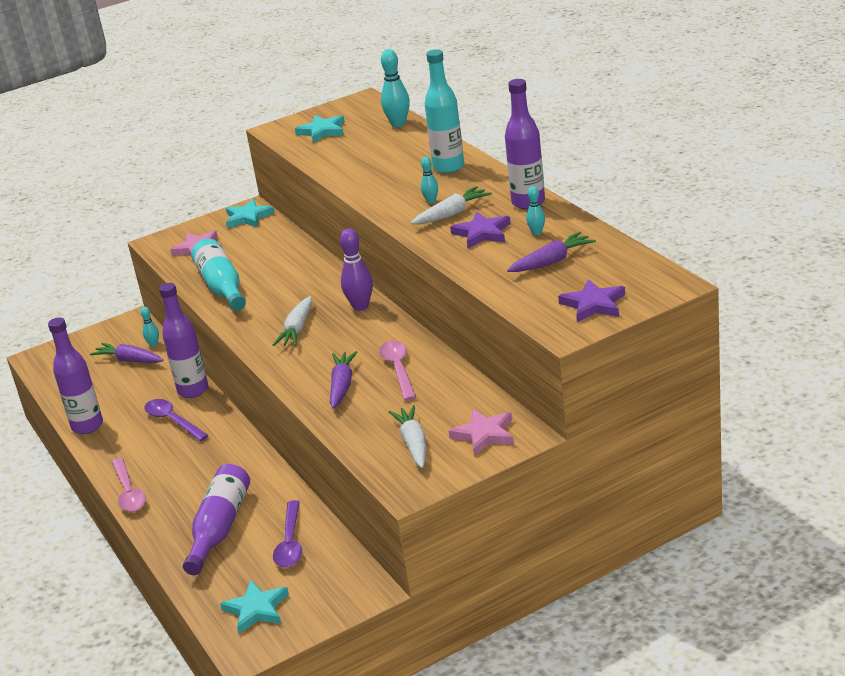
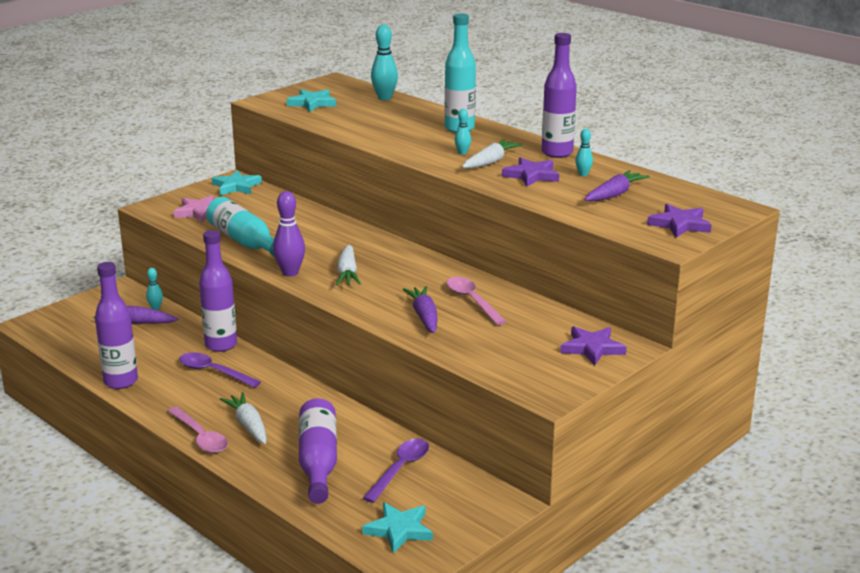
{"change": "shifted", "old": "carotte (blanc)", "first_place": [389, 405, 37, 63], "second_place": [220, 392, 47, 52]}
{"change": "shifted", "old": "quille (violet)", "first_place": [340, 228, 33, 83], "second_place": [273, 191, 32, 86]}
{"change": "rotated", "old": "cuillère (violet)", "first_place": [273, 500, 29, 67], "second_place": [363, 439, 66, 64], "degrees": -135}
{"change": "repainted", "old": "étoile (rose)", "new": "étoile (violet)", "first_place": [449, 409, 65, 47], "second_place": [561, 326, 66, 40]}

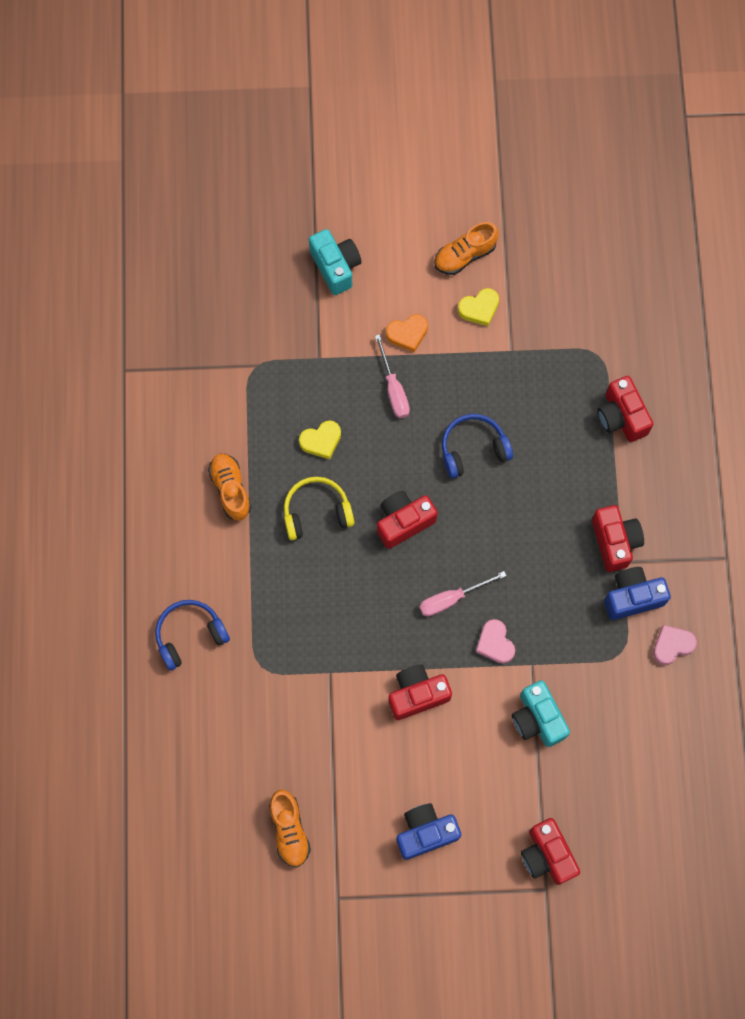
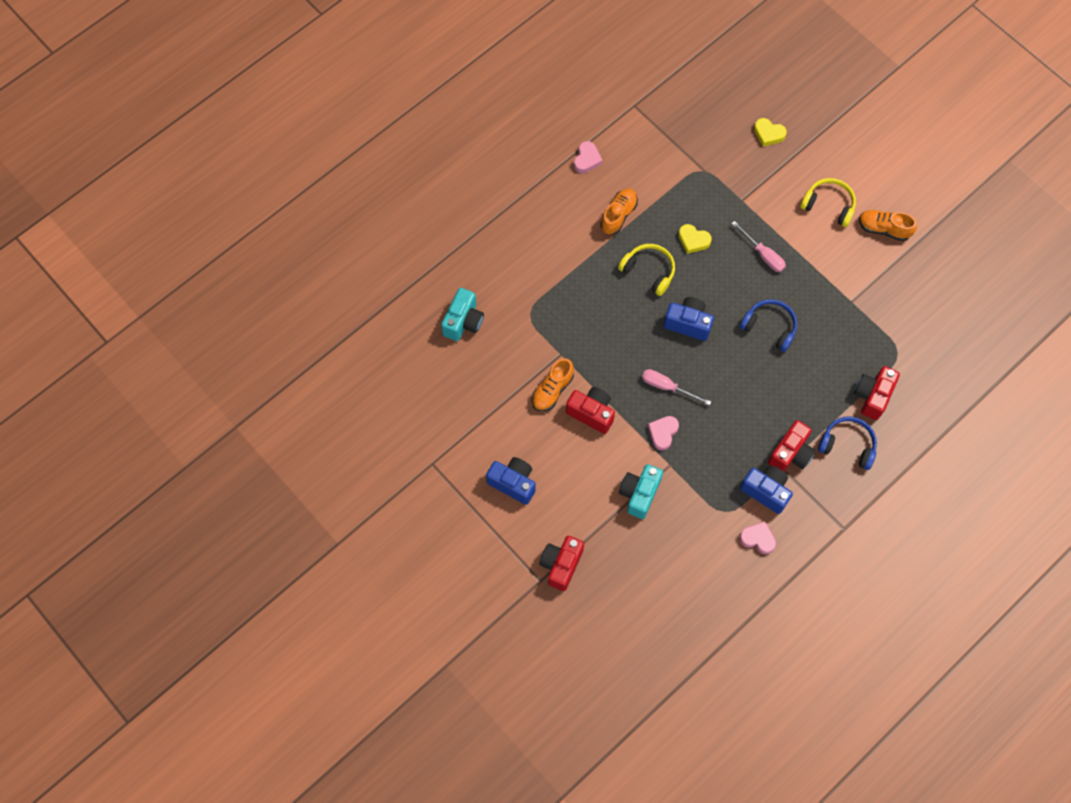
{"change": "shifted", "old": "appareil photo (turquoise)", "first_place": [309, 229, 53, 66], "second_place": [441, 288, 43, 53]}
{"change": "shifted", "old": "chaussure (orange)", "first_place": [269, 790, 42, 78], "second_place": [531, 358, 43, 53]}
{"change": "new", "new": "cœur (rose)", "second_place": [574, 141, 28, 32]}
{"change": "repainted", "old": "appareil photo (rouge)", "new": "appareil photo (bleu)", "first_place": [377, 491, 61, 58], "second_place": [664, 297, 50, 44]}
{"change": "rotated", "old": "tournevis (rose)", "first_place": [375, 334, 35, 84], "second_place": [731, 221, 55, 51], "degrees": -75}
{"change": "shifted", "old": "cœur (jaune)", "first_place": [458, 288, 41, 38], "second_place": [754, 118, 33, 28]}
{"change": "new", "new": "casque audio (jaune)", "second_place": [800, 178, 56, 49]}
{"change": "shifted", "old": "casque audio (bleu)", "first_place": [155, 600, 75, 70], "second_place": [818, 417, 59, 53]}
{"change": "gone", "old": "cœur (orange)", "first_place": [386, 314, 42, 38]}

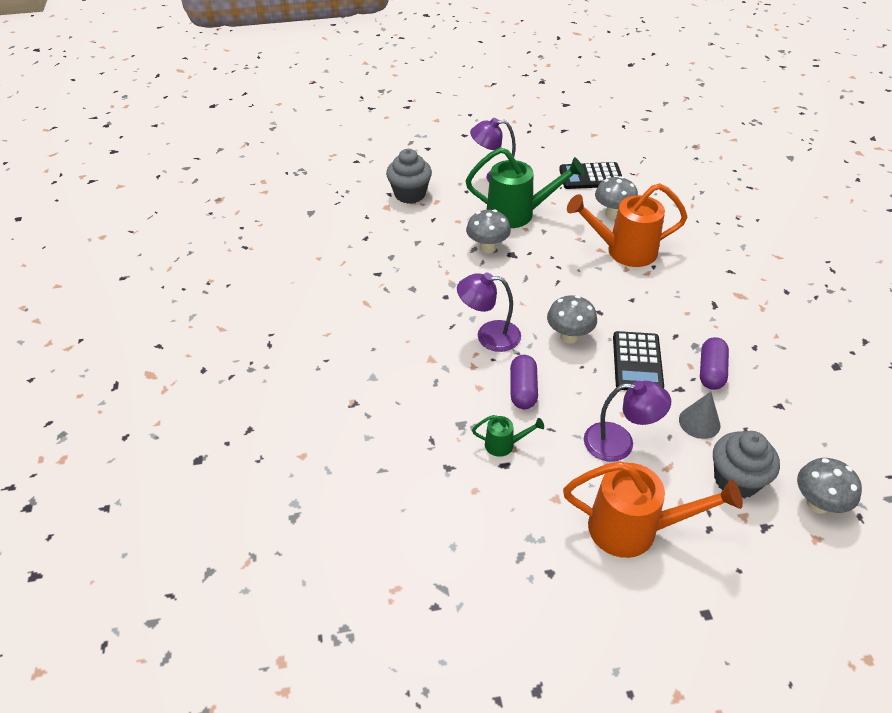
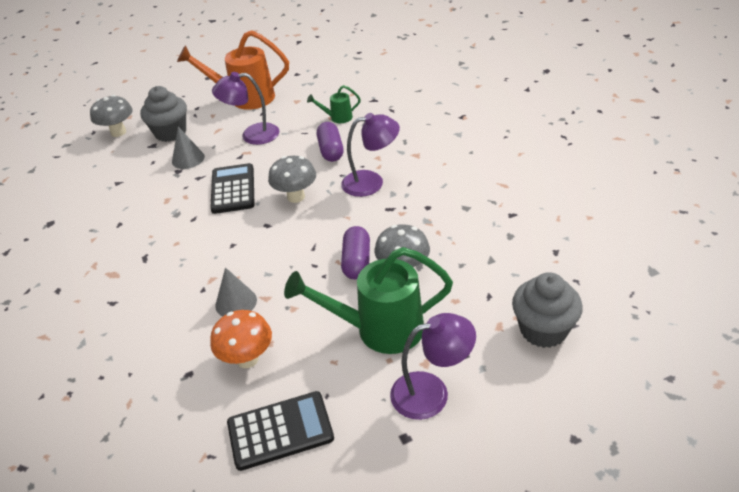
{"change": "repainted", "old": "champignon (gris)", "new": "champignon (orange)", "first_place": [595, 176, 43, 43], "second_place": [210, 310, 62, 58]}
{"change": "swapped", "old": "arrosoir (orange)", "new": "cône (gris)", "first_place": [567, 183, 121, 84], "second_place": [215, 267, 42, 50]}
{"change": "shifted", "old": "gélule (violet)", "first_place": [700, 337, 29, 53], "second_place": [341, 226, 29, 53]}

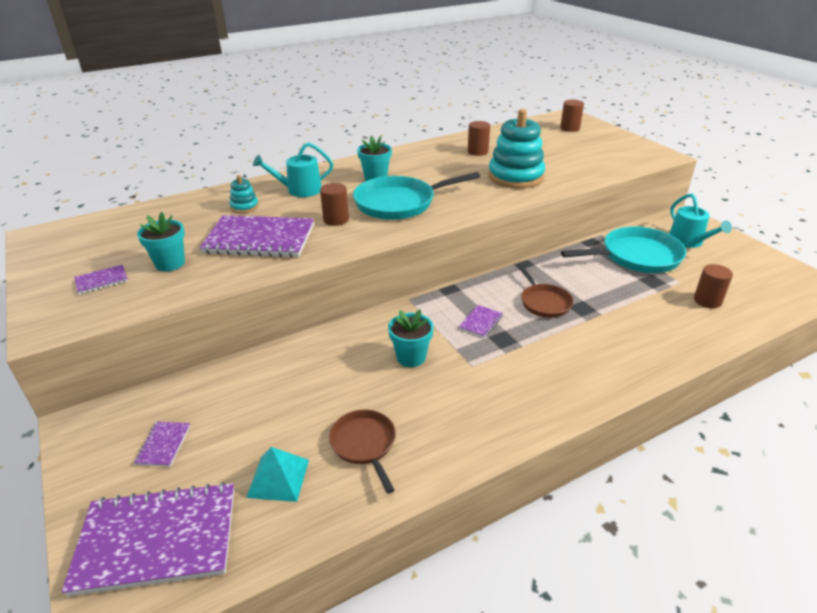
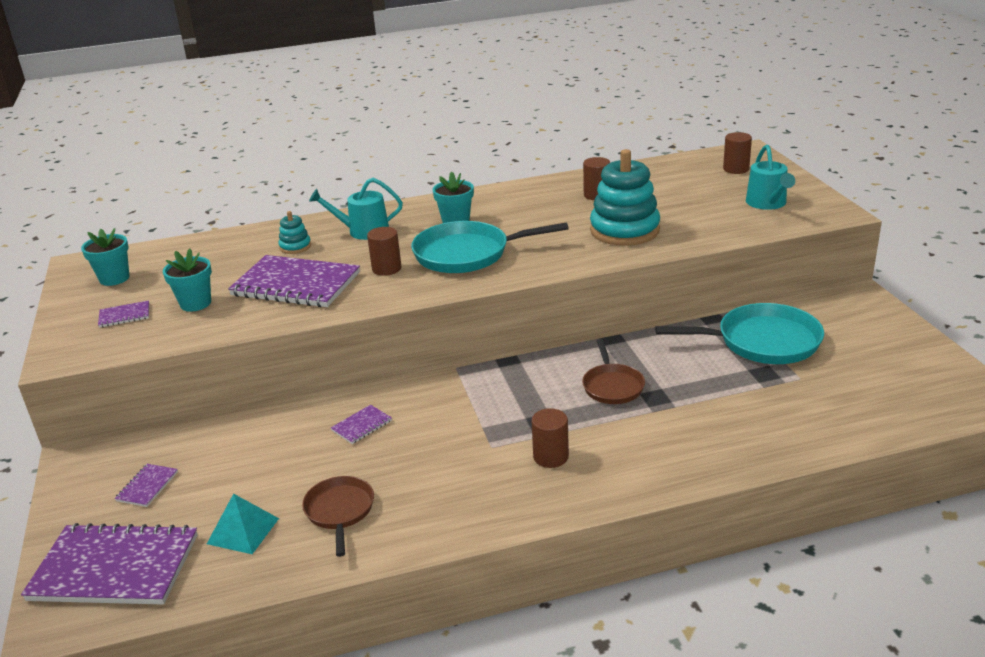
{"change": "shifted", "old": "pot de fleurs (turquoise)", "first_place": [388, 309, 46, 58], "second_place": [81, 228, 48, 58]}
{"change": "shifted", "old": "carnet (violet)", "first_place": [459, 305, 44, 33], "second_place": [331, 405, 61, 39]}
{"change": "shifted", "old": "cylindre (marron)", "first_place": [694, 264, 39, 44], "second_place": [531, 408, 38, 60]}
{"change": "shifted", "old": "arrosoir (turquoise)", "first_place": [669, 193, 63, 55], "second_place": [746, 145, 49, 65]}

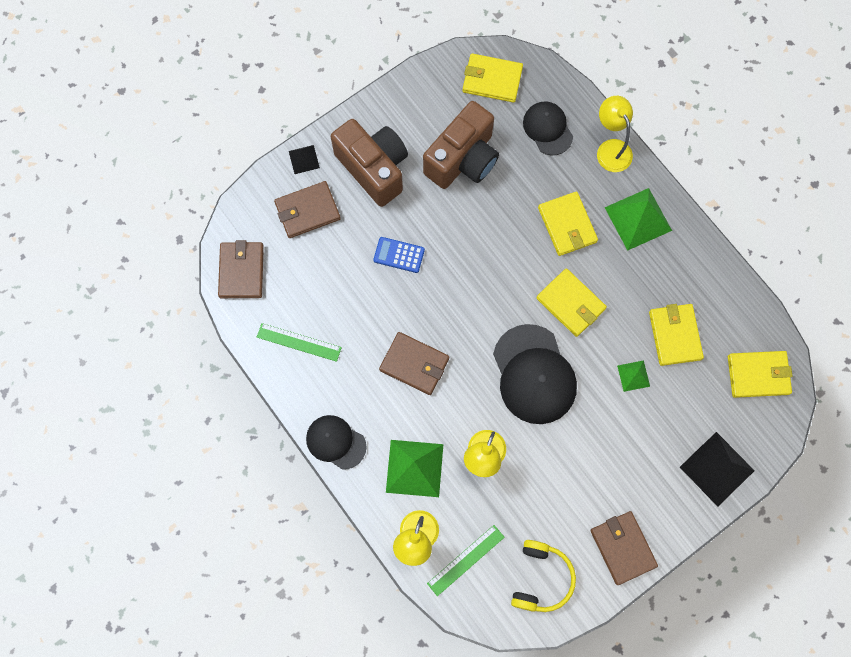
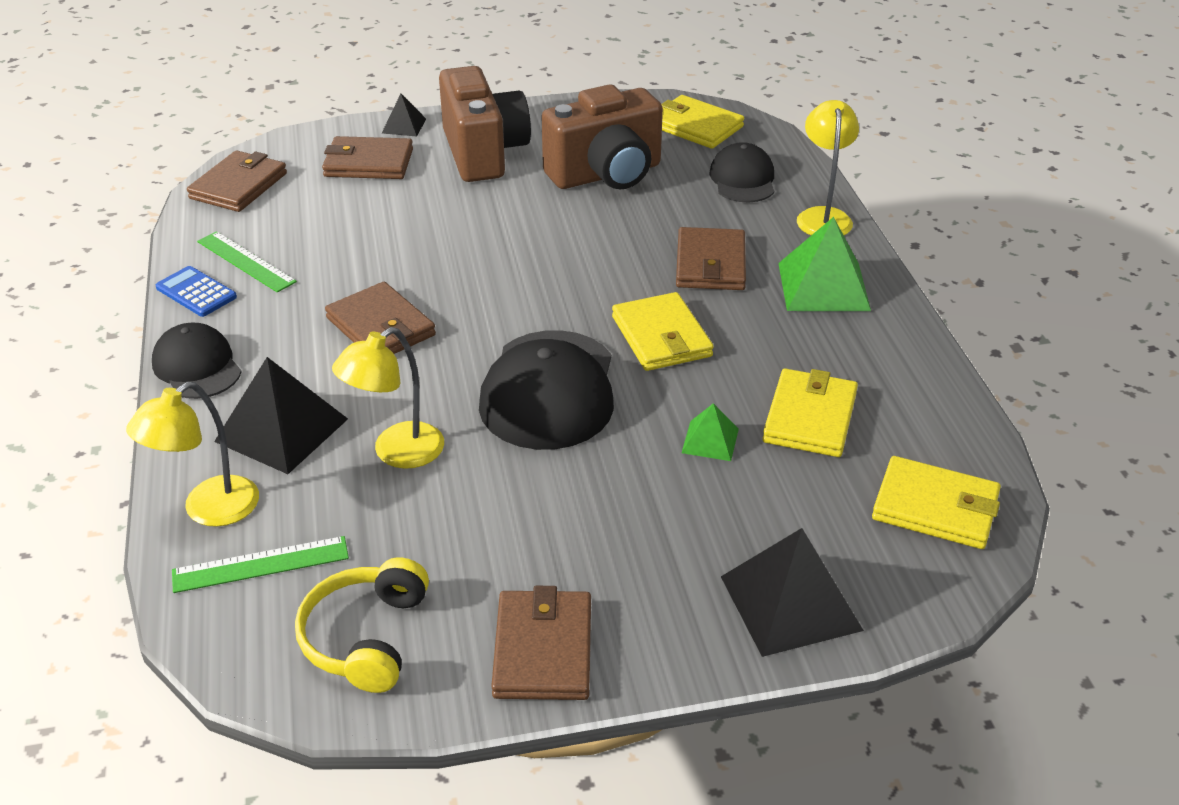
{"change": "shifted", "old": "calculatrice (bleu)", "first_place": [373, 237, 52, 36], "second_place": [156, 266, 81, 51]}
{"change": "repainted", "old": "pyramide (vert)", "new": "pyramide (noir)", "first_place": [386, 440, 57, 57], "second_place": [214, 357, 134, 117]}
{"change": "rotated", "old": "casque audio (jaune)", "first_place": [511, 540, 65, 72], "second_place": [295, 557, 134, 136], "degrees": 150}
{"change": "repainted", "old": "portefeuille (jaune)", "new": "portefeuille (marron)", "first_place": [538, 191, 60, 65], "second_place": [676, 227, 70, 63]}

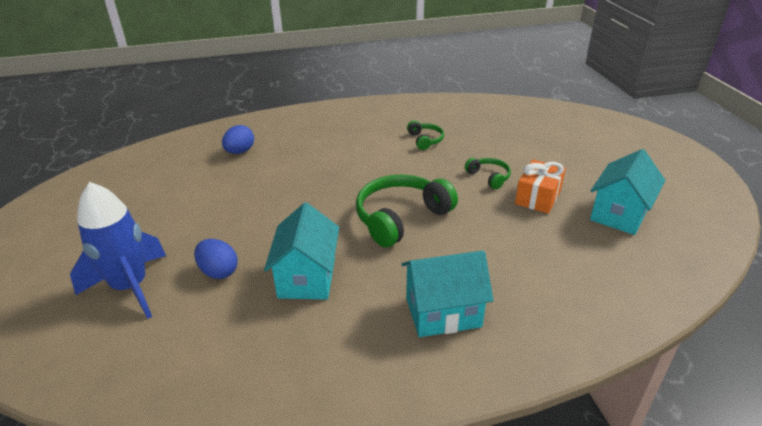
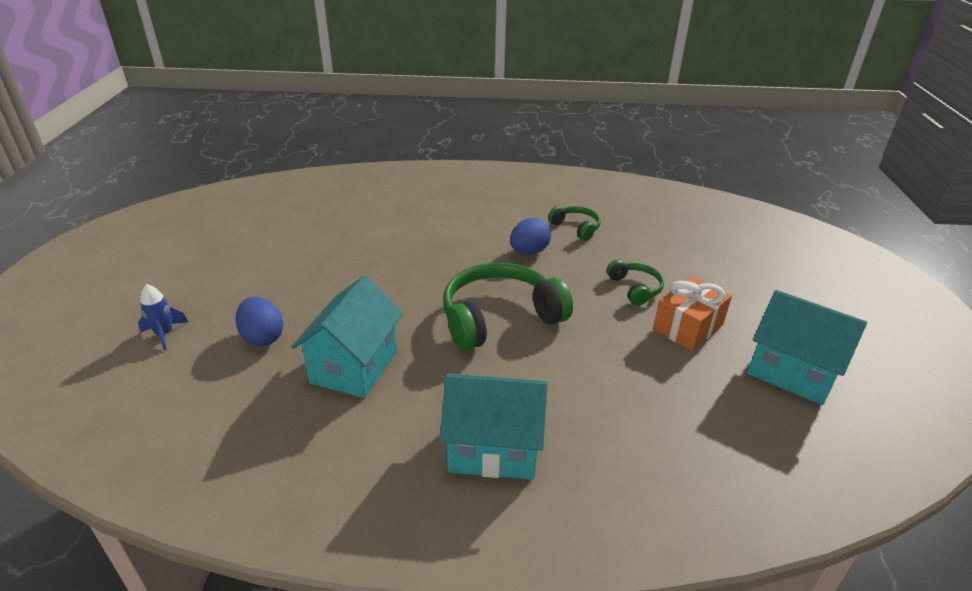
{"change": "scaled", "old": "fusée (bleu)", "first_place": [70, 182, 96, 137], "second_place": [138, 284, 50, 67], "factor": 0.43}
{"change": "shifted", "old": "œuf (bleu)", "first_place": [222, 125, 32, 29], "second_place": [510, 218, 41, 37]}
{"change": "rotated", "old": "casque audio (vert)", "first_place": [407, 121, 37, 29], "second_place": [548, 206, 53, 34], "degrees": -45}
{"change": "rotated", "old": "maison (turquoise)", "first_place": [590, 149, 75, 86], "second_place": [747, 290, 120, 115], "degrees": 75}

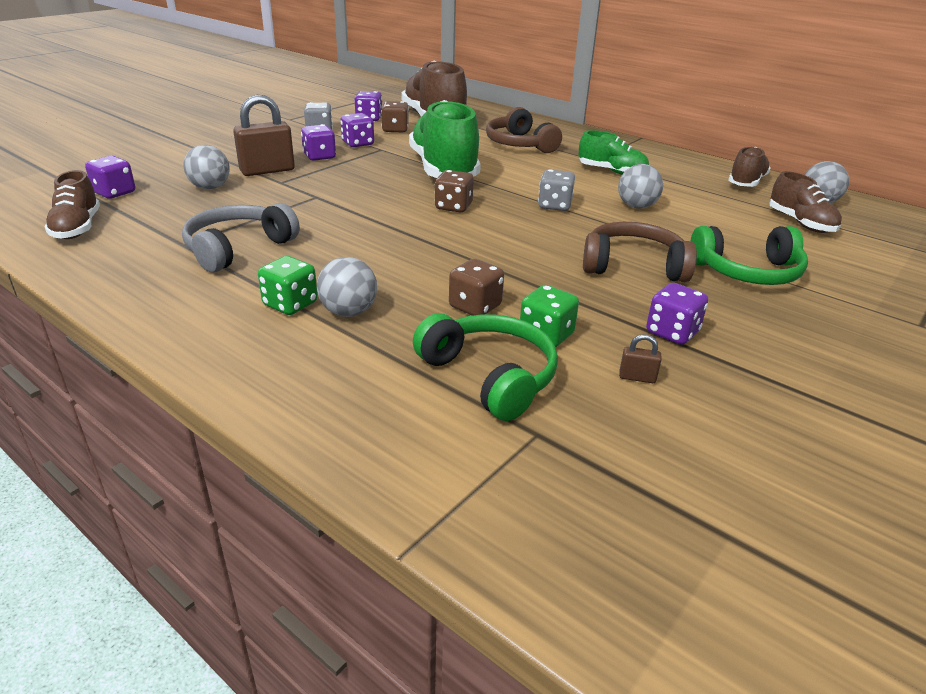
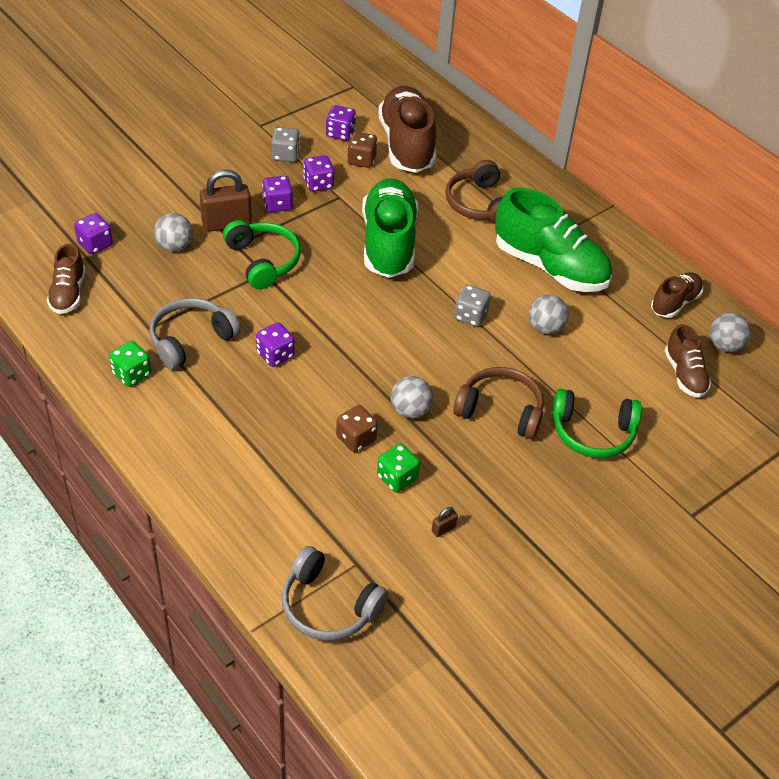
{"change": "shifted", "old": "dé (vert)", "first_place": [258, 256, 60, 59], "second_place": [109, 341, 42, 46]}
{"change": "shifted", "old": "casque audio (vert)", "first_place": [413, 313, 145, 108], "second_place": [223, 220, 78, 69]}
{"change": "shifted", "old": "dé (violet)", "first_place": [646, 283, 62, 62], "second_place": [256, 322, 39, 45]}
{"change": "new", "new": "casque audio (gris)", "second_place": [282, 546, 106, 95]}
{"change": "shifted", "old": "balle (gris)", "first_place": [317, 257, 60, 60], "second_place": [391, 376, 42, 42]}
{"change": "rotated", "old": "cadenas (marron)", "first_place": [619, 334, 43, 49], "second_place": [432, 507, 26, 30], "degrees": -60}
{"change": "scaled", "old": "chaussure (vert)", "first_place": [579, 130, 70, 45], "second_place": [495, 187, 117, 105], "factor": 1.89}
{"change": "gone", "old": "dé (marron)", "first_place": [435, 170, 39, 42]}

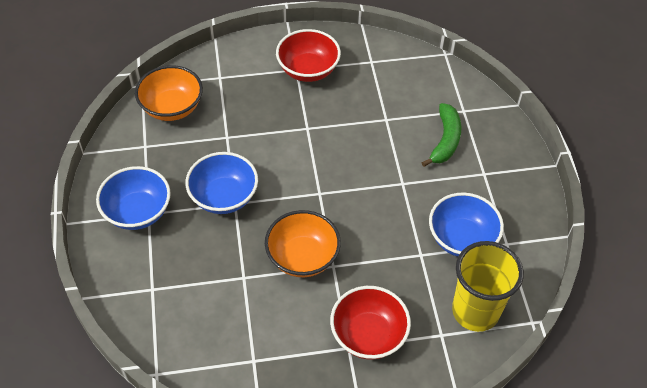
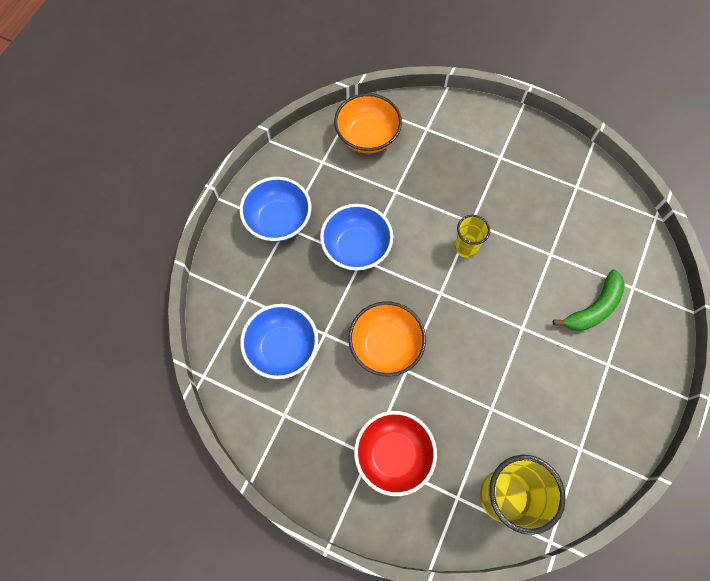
{"change": "shifted", "old": "bol (bleu)", "first_place": [429, 193, 75, 64], "second_place": [240, 304, 78, 75]}
{"change": "new", "new": "gobelet (jaune)", "second_place": [455, 215, 35, 43]}
{"change": "gone", "old": "bol (rouge)", "first_place": [276, 29, 65, 53]}

